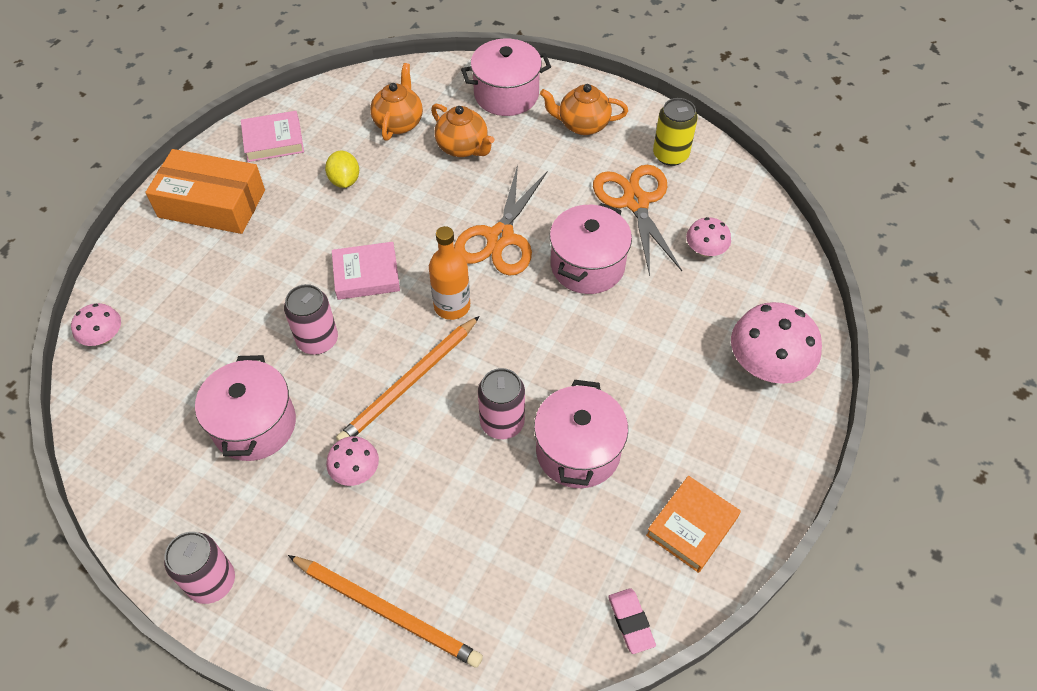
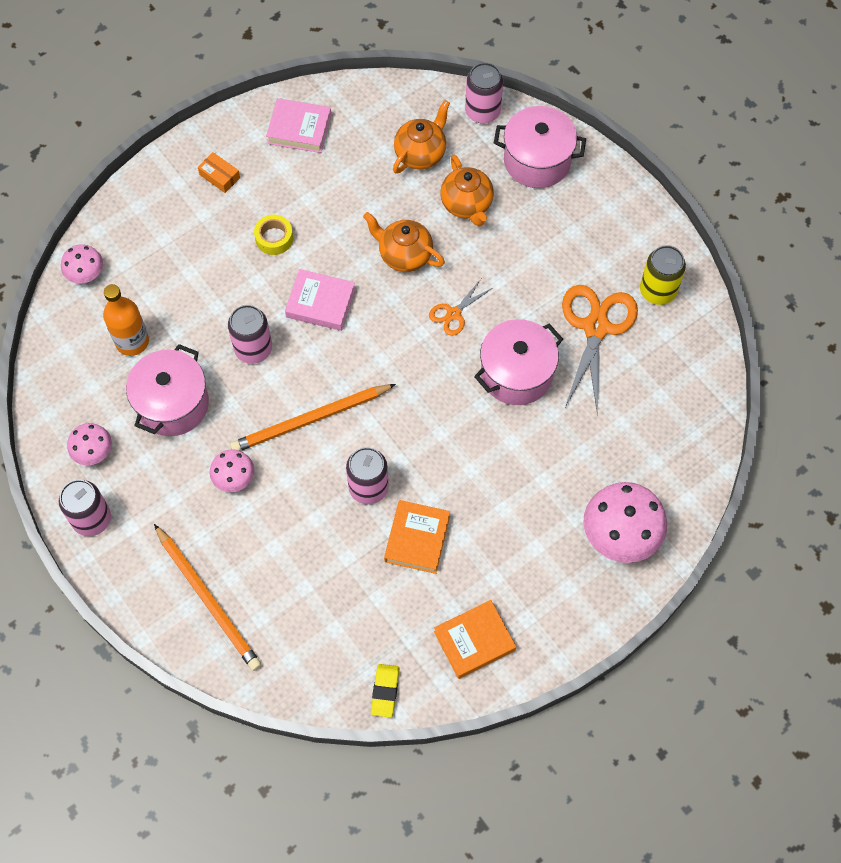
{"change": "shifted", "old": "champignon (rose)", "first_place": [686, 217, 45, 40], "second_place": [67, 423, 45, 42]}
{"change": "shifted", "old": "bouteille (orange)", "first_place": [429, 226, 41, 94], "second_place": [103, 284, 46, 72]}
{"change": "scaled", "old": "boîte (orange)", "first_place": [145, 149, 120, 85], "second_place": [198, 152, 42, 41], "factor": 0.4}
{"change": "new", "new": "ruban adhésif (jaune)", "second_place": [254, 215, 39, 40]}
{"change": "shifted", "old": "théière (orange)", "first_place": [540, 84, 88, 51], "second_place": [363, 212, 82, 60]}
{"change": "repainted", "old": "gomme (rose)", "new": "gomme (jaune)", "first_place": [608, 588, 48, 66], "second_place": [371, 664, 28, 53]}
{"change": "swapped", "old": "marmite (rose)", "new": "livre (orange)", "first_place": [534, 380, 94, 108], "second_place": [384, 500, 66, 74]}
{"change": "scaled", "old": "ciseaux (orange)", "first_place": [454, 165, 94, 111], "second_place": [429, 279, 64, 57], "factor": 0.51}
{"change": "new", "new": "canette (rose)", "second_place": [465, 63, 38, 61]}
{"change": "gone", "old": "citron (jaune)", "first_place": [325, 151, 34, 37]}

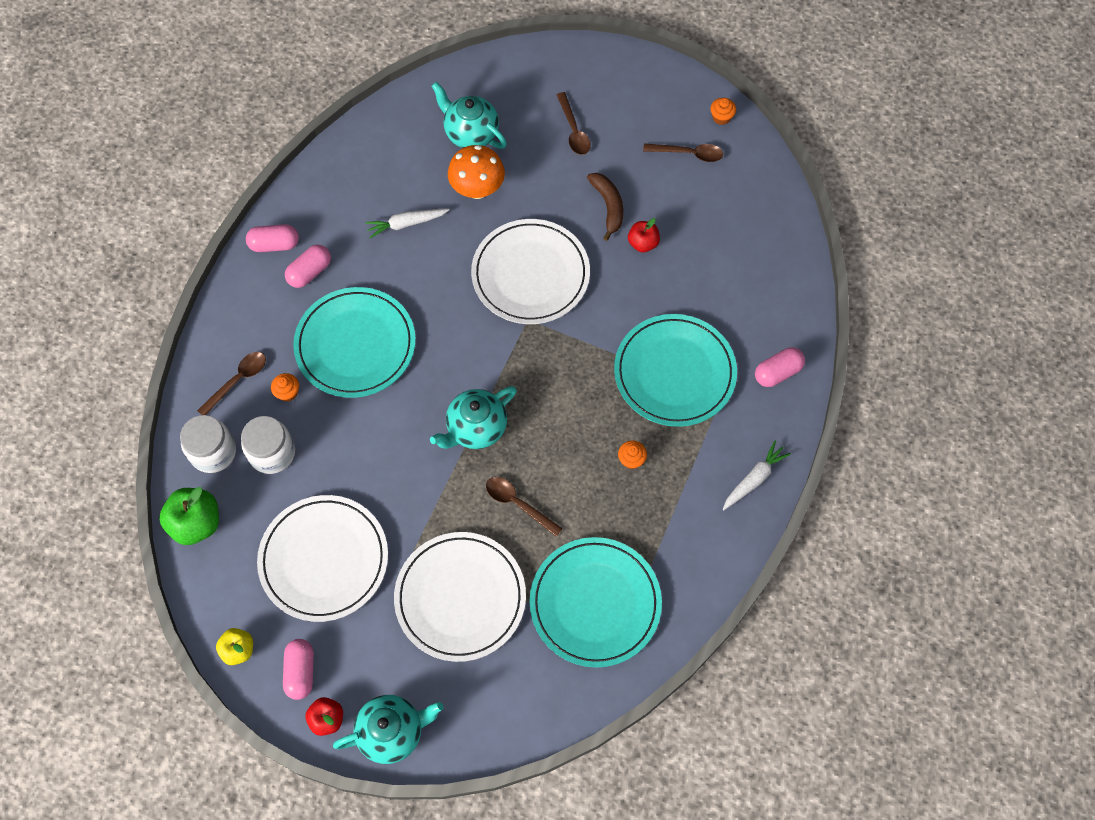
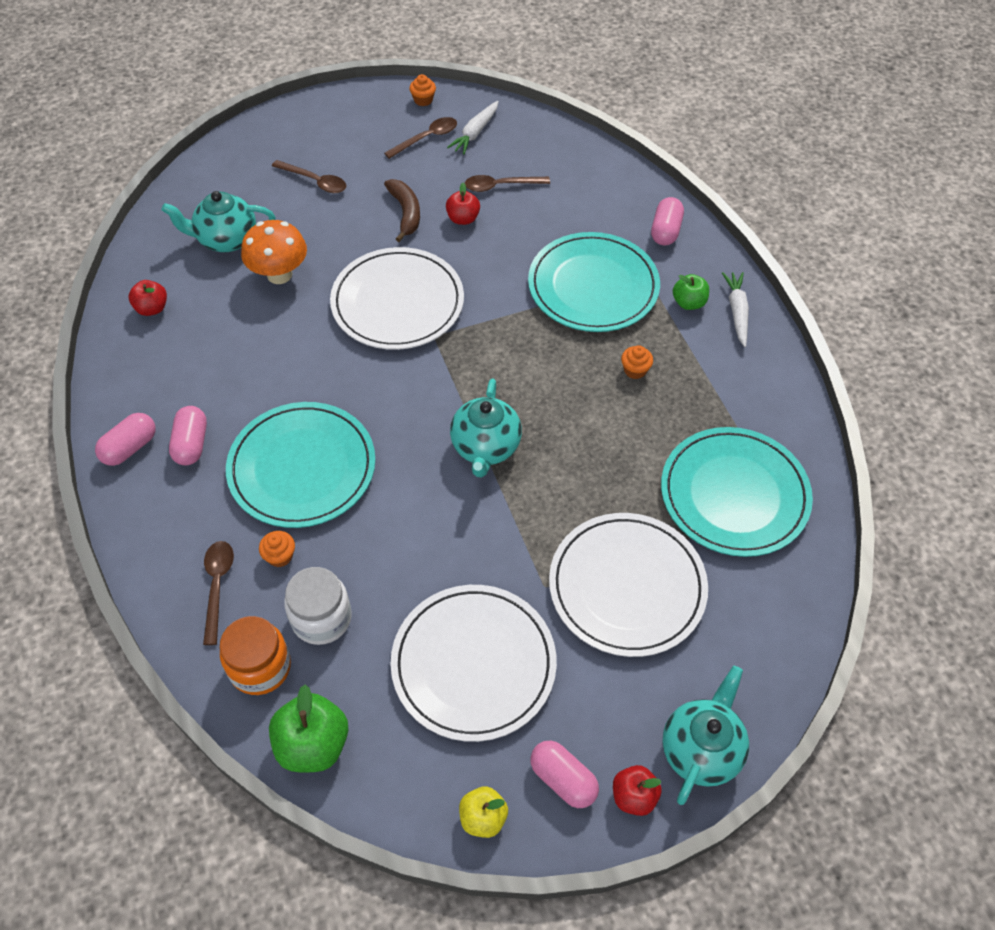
{"change": "new", "new": "pomme (rouge)", "second_place": [129, 280, 38, 36]}
{"change": "repainted", "old": "bocal (blanc)", "new": "bocal (orange)", "first_place": [180, 415, 56, 58], "second_place": [219, 616, 72, 79]}
{"change": "rotated", "old": "banane (marron)", "first_place": [587, 173, 36, 68], "second_place": [384, 179, 36, 63], "degrees": 45}
{"change": "shifted", "old": "carotte (blanc)", "first_place": [365, 209, 84, 29], "second_place": [447, 101, 52, 53]}
{"change": "shifted", "old": "cuillère (marron)", "first_place": [486, 477, 77, 60], "second_place": [465, 175, 85, 17]}
{"change": "new", "new": "pomme (vert)", "second_place": [673, 274, 36, 36]}

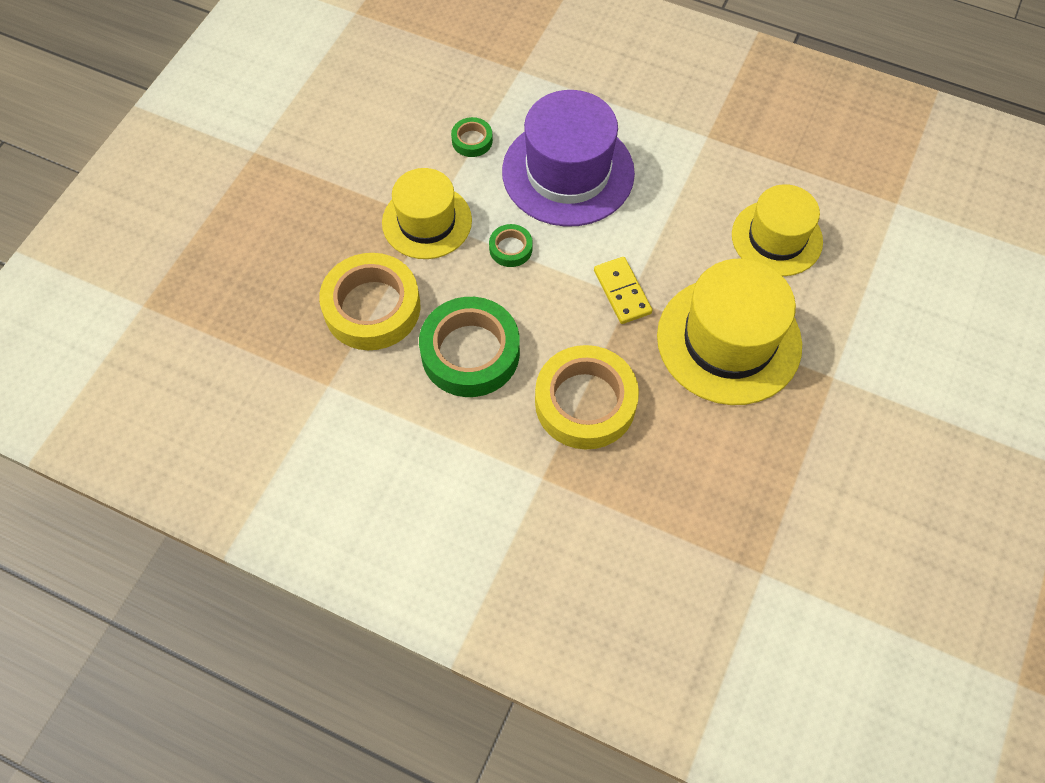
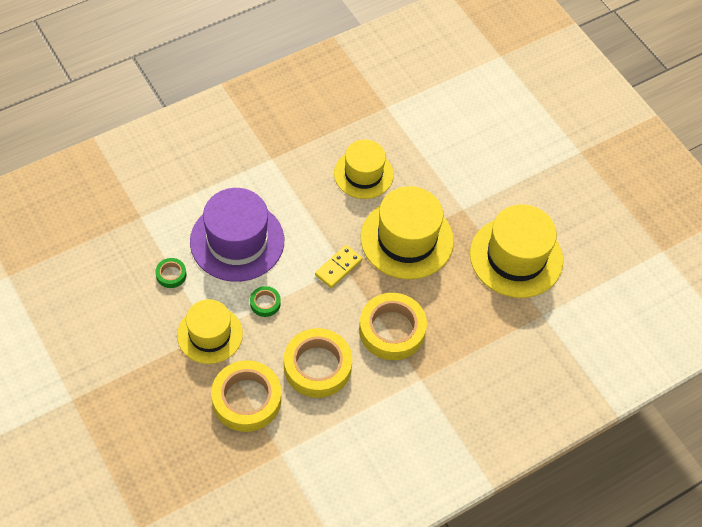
{"change": "repainted", "old": "ruban adhésif (vert)", "new": "ruban adhésif (jaune)", "first_place": [419, 297, 101, 100], "second_place": [284, 328, 68, 70]}
{"change": "rotated", "old": "domino (jaune)", "first_place": [594, 257, 58, 67], "second_place": [315, 245, 47, 43], "degrees": -60}
{"change": "new", "new": "chapeau (jaune)", "second_place": [470, 204, 93, 94]}

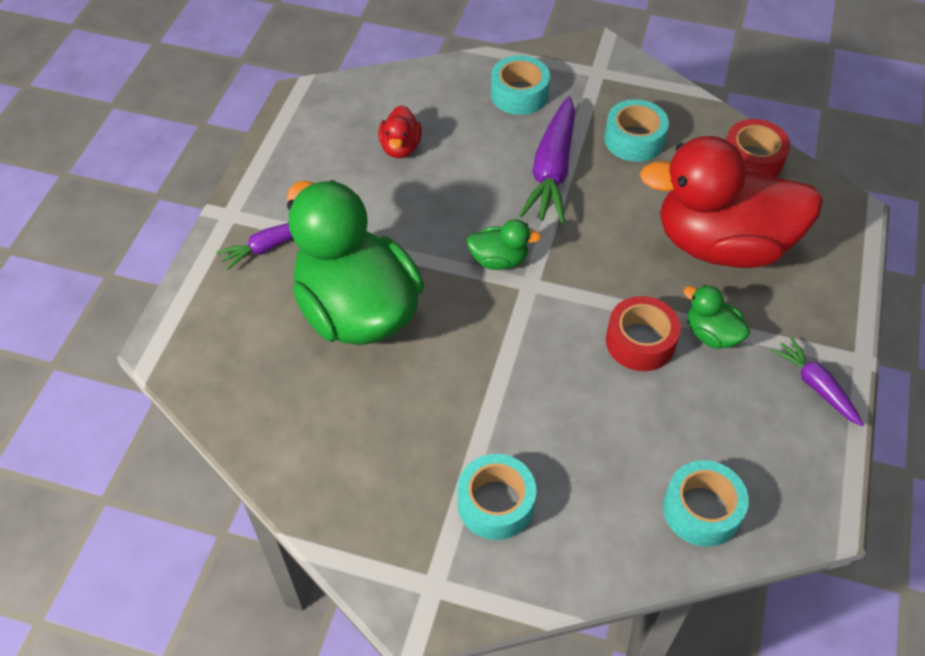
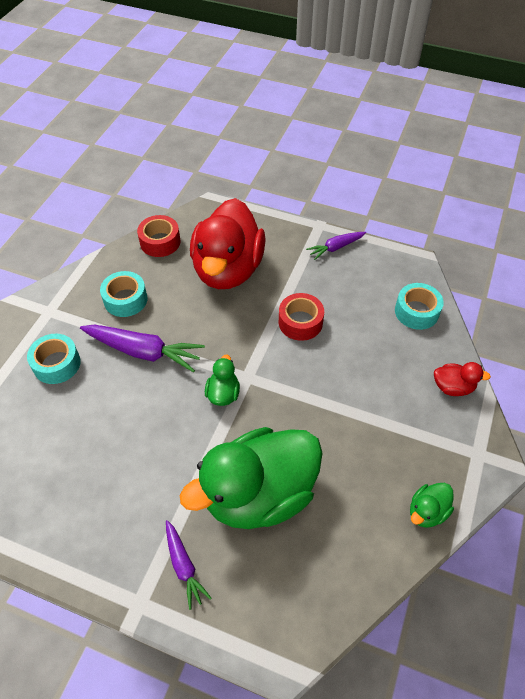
{"change": "shifted", "old": "canard (vert)", "first_place": [684, 285, 66, 64], "second_place": [410, 483, 44, 45]}
{"change": "shifted", "old": "canard (rouge)", "first_place": [378, 105, 44, 53], "second_place": [434, 362, 57, 34]}
{"change": "gone", "old": "ruban adhésif (turquoise)", "first_place": [458, 454, 78, 86]}

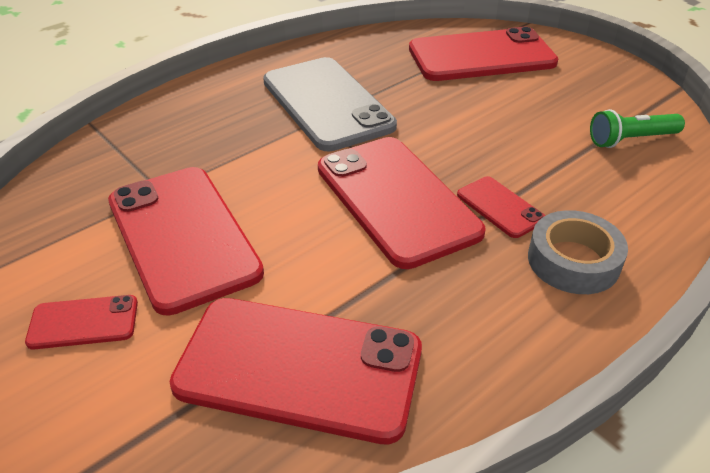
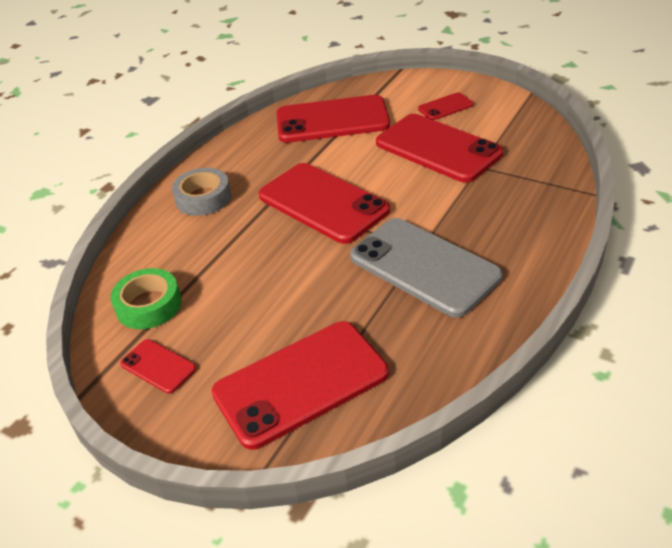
{"change": "swapped", "old": "lampe de poche (vert)", "new": "ruban adhésif (vert)", "first_place": [590, 109, 95, 39], "second_place": [111, 268, 71, 61]}
{"change": "shifted", "old": "téléphone (rouge)", "first_place": [457, 176, 88, 62], "second_place": [120, 339, 76, 55]}

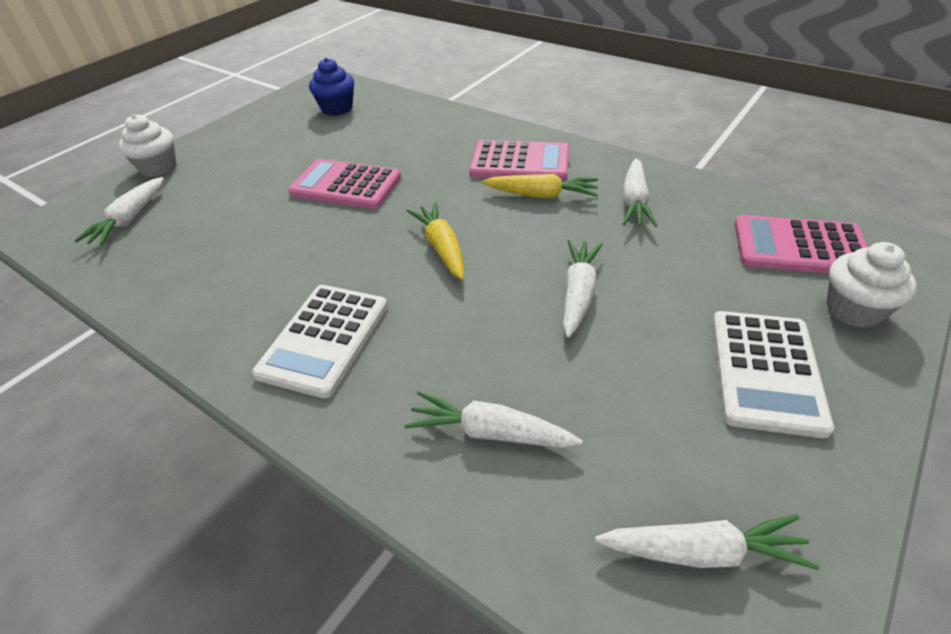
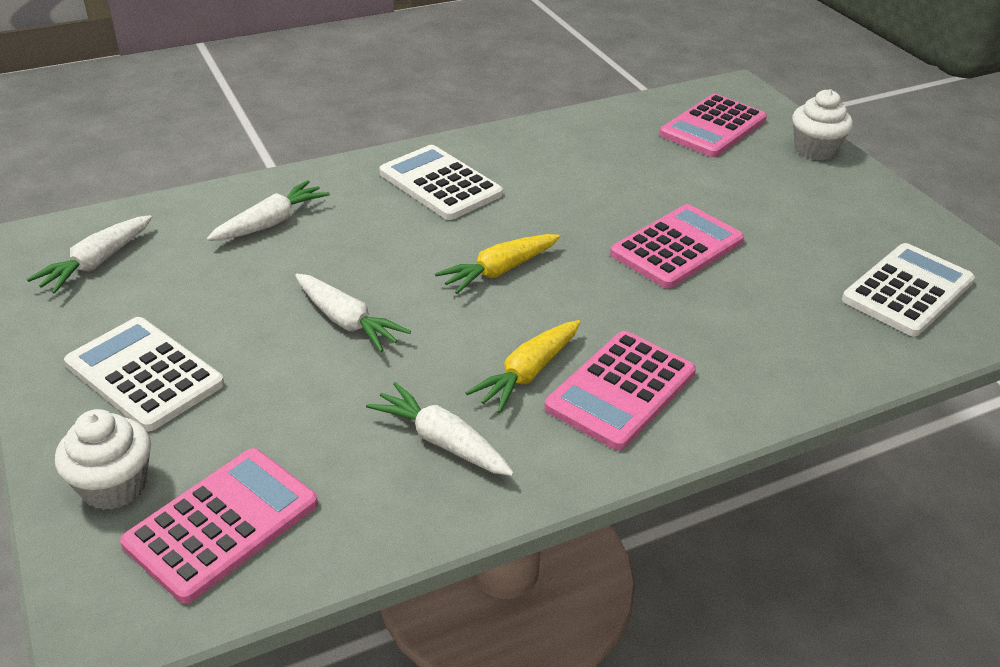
{"change": "rotated", "old": "carotte (jaune)", "first_place": [407, 202, 57, 78], "second_place": [435, 234, 125, 60], "degrees": 135}
{"change": "swapped", "old": "carotte (blanc)", "new": "calculatrice (rose)", "first_place": [74, 177, 90, 69], "second_place": [659, 94, 108, 63]}
{"change": "swapped", "old": "muffin (bleu)", "new": "calculatrice (blanc)", "first_place": [309, 58, 45, 58], "second_place": [842, 243, 133, 94]}

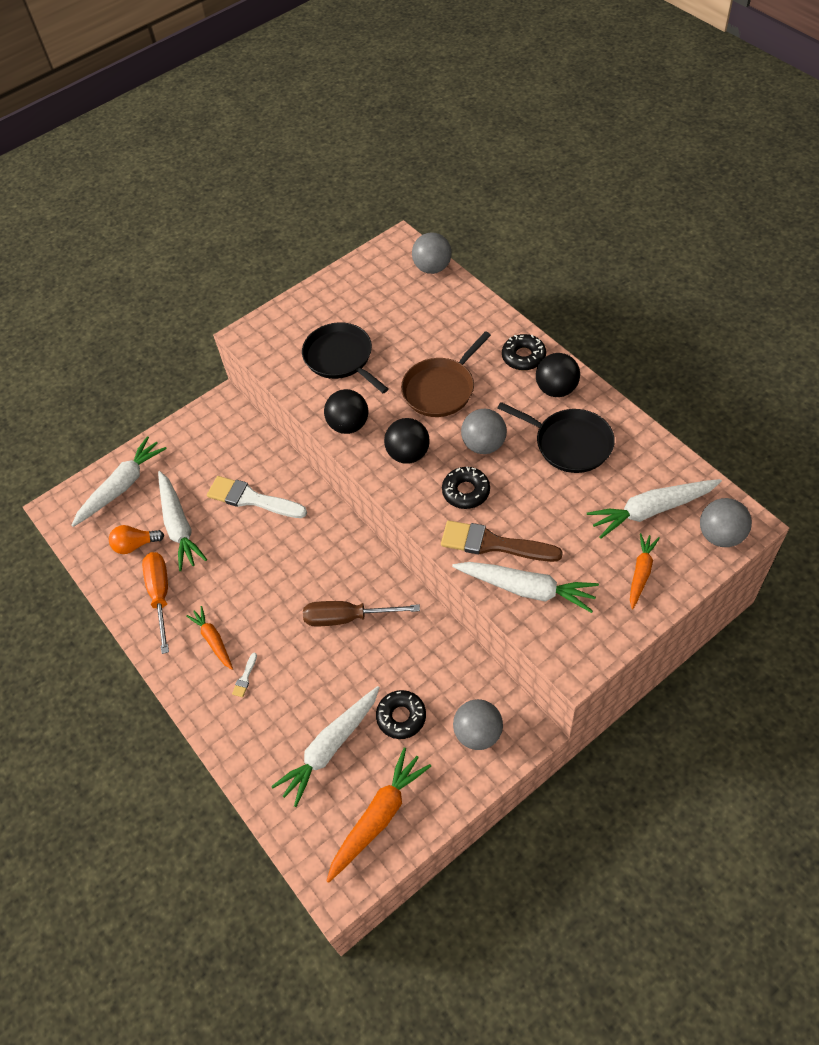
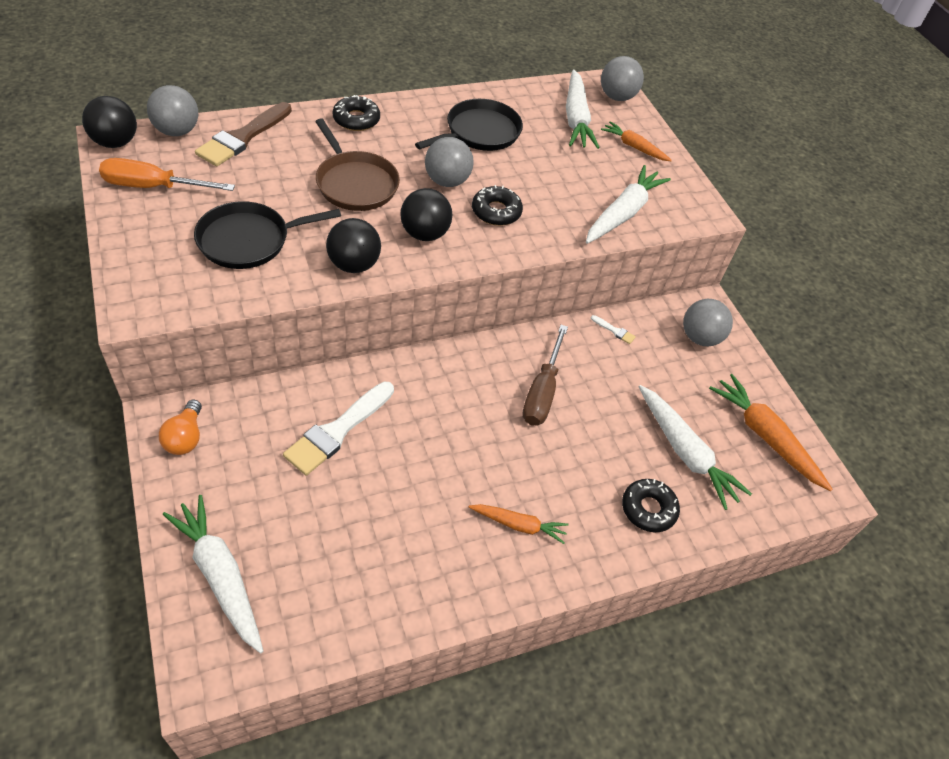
{"change": "shifted", "old": "balle (noir)", "first_place": [536, 353, 44, 44], "second_place": [82, 96, 55, 52]}
{"change": "shifted", "old": "tournevis (orange)", "first_place": [142, 552, 27, 102], "second_place": [99, 158, 136, 33]}
{"change": "shifted", "old": "ampoule (orange)", "first_place": [109, 525, 55, 29], "second_place": [159, 400, 43, 55]}
{"change": "shifted", "old": "pinceau (marron)", "first_place": [441, 521, 122, 41], "second_place": [195, 102, 97, 64]}
{"change": "rotated", "old": "carotte (orange)", "first_place": [186, 606, 47, 64], "second_place": [469, 504, 100, 40], "degrees": -150}
{"change": "shifted", "old": "pinceau (blanc)", "first_place": [232, 653, 25, 44], "second_place": [591, 315, 45, 29]}
{"change": "shifted", "old": "beignet (noir)", "first_place": [376, 690, 50, 49], "second_place": [622, 479, 58, 53]}
{"change": "gone", "old": "carotte (blanc)", "first_place": [158, 471, 49, 100]}

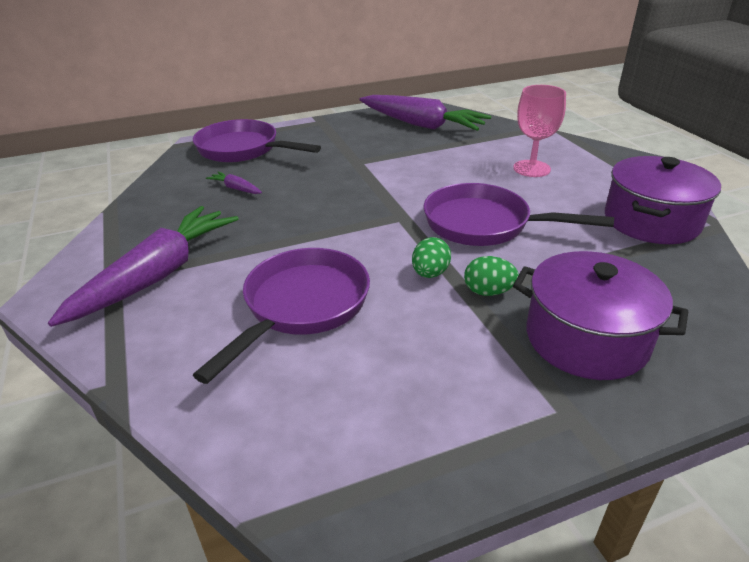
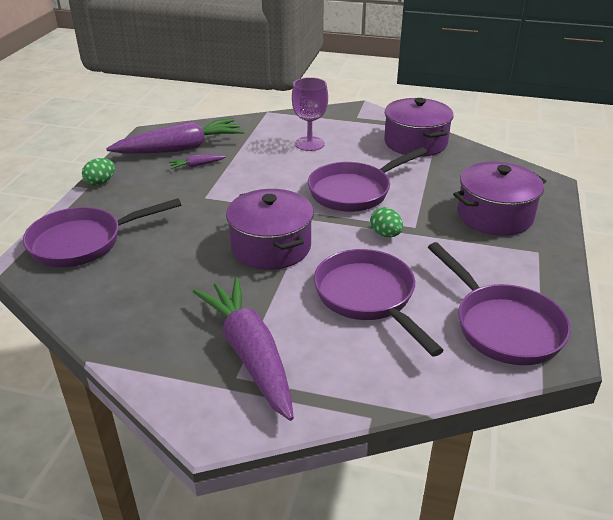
{"change": "shifted", "old": "œuf (vert)", "first_place": [464, 256, 55, 40], "second_place": [82, 158, 33, 28]}
{"change": "shifted", "old": "carotte (violet)", "first_place": [206, 171, 56, 23], "second_place": [169, 154, 58, 15]}
{"change": "new", "new": "marmite (violet)", "second_place": [226, 189, 88, 81]}
{"change": "repainted", "old": "verre à pied (rose)", "new": "verre à pied (violet)", "first_place": [513, 85, 53, 92], "second_place": [292, 77, 36, 74]}
{"change": "new", "new": "poêle (violet)", "second_place": [428, 242, 143, 123]}

